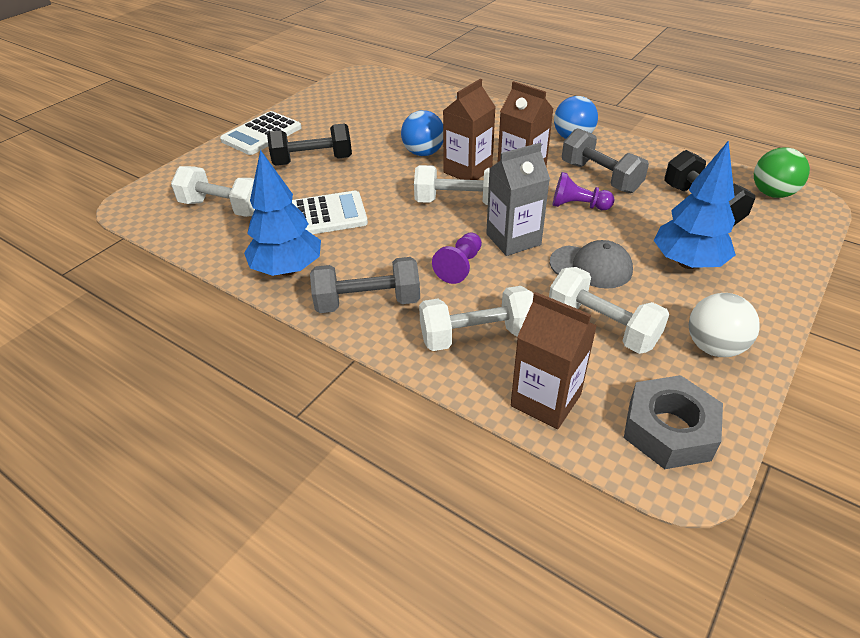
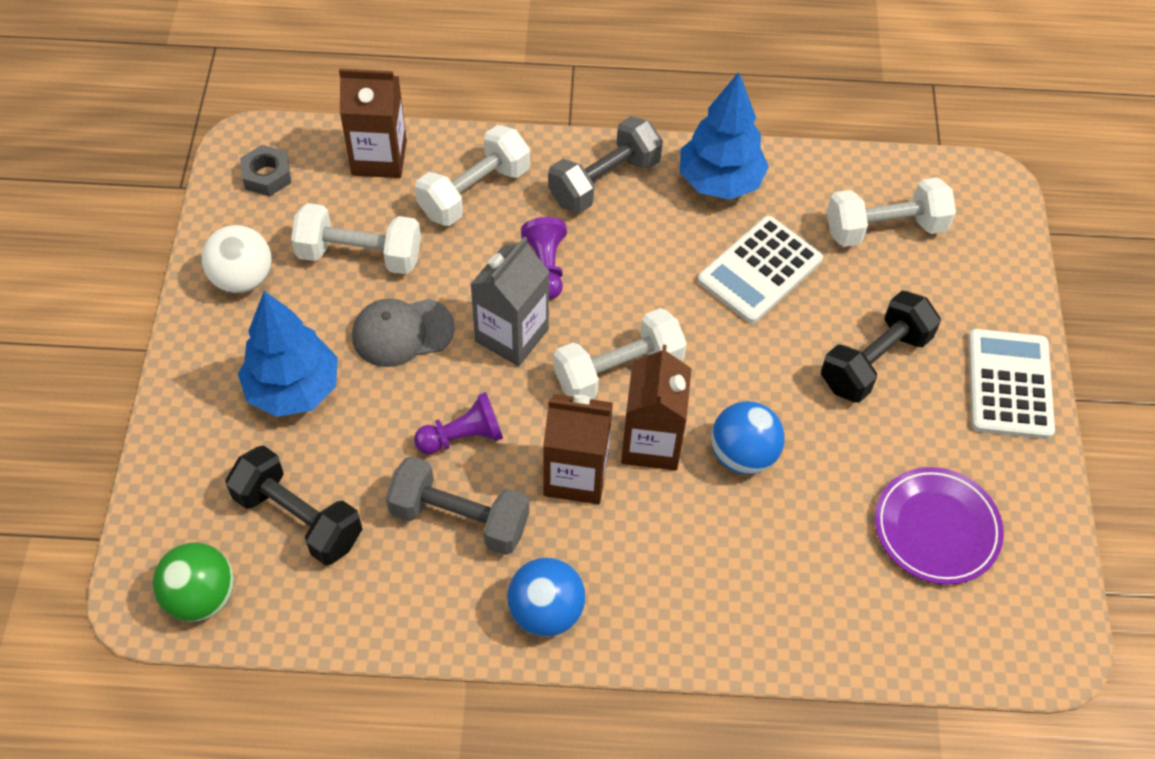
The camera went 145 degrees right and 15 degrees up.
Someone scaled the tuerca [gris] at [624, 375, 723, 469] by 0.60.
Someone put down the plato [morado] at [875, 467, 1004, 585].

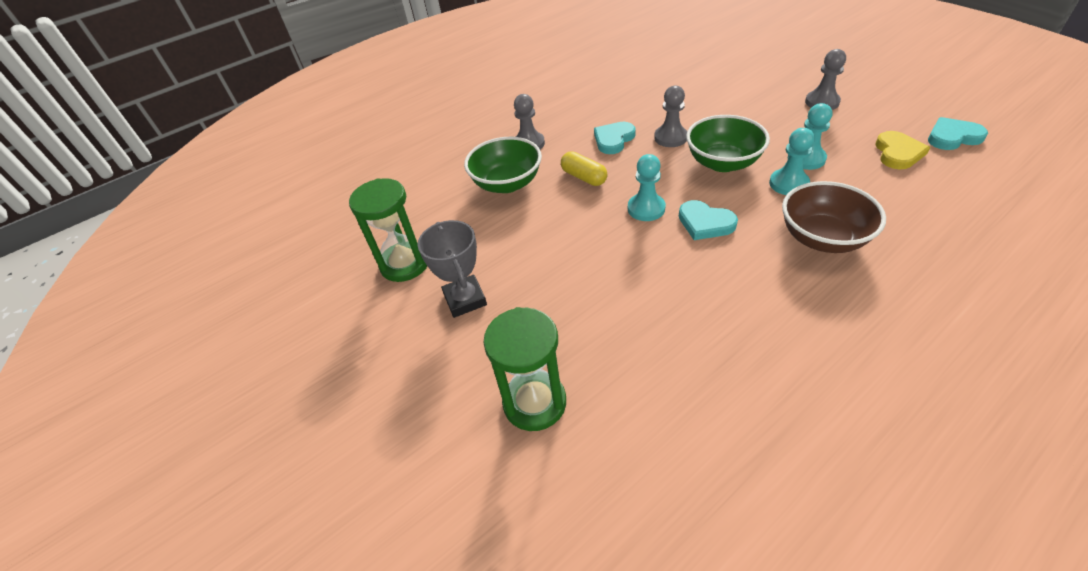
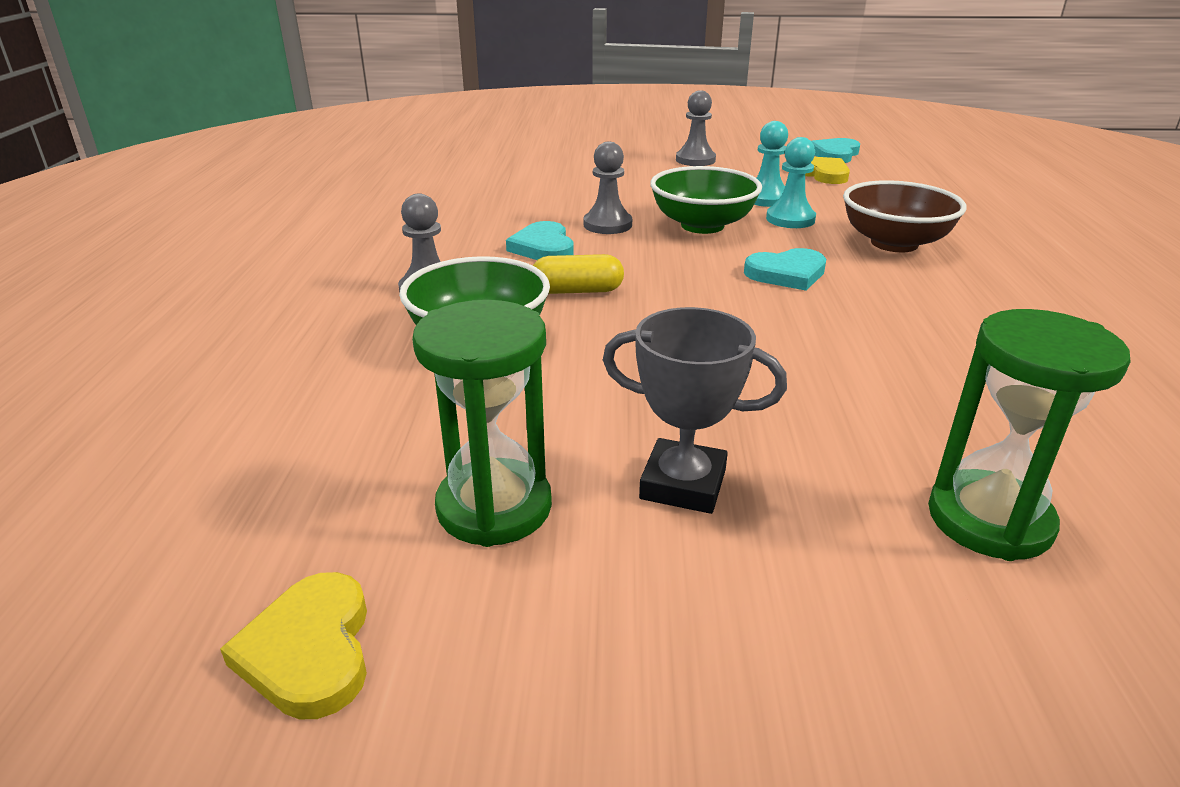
The camera went 55 degrees left and 15 degrees down.
Someone took away the peón [turquesa] at [628, 154, 666, 221].
Someone put down the corazón [amarillo] at [220, 572, 367, 720].

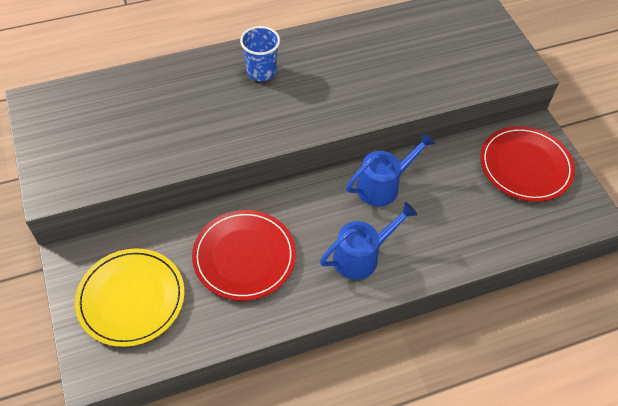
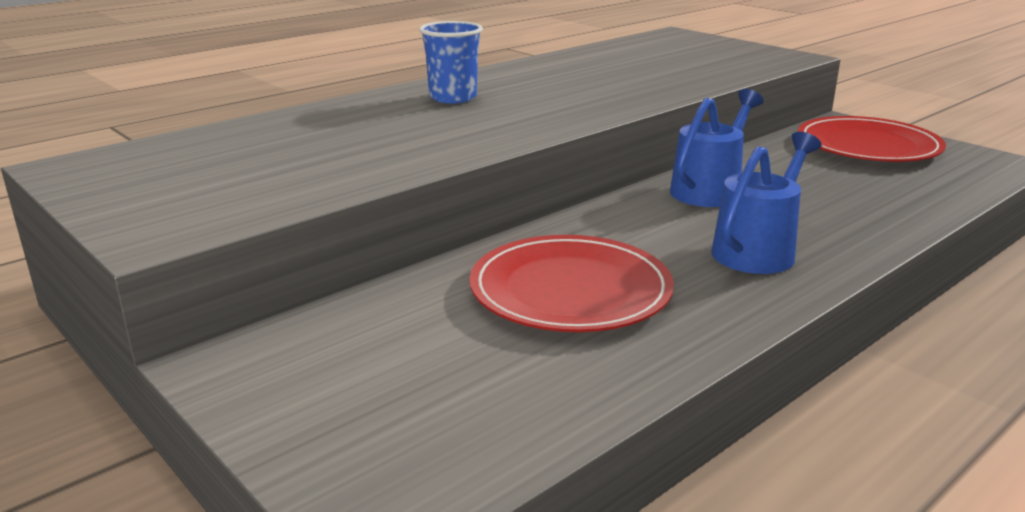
The camera went 20 degrees left and 30 degrees down.
Someone took away the plato [amarillo] at [75, 248, 185, 347].

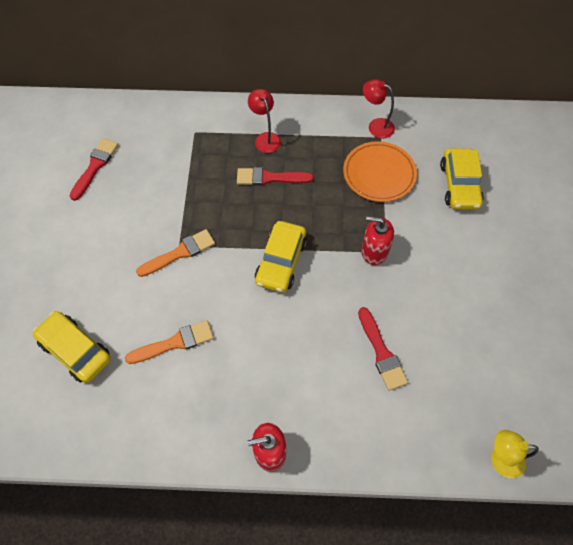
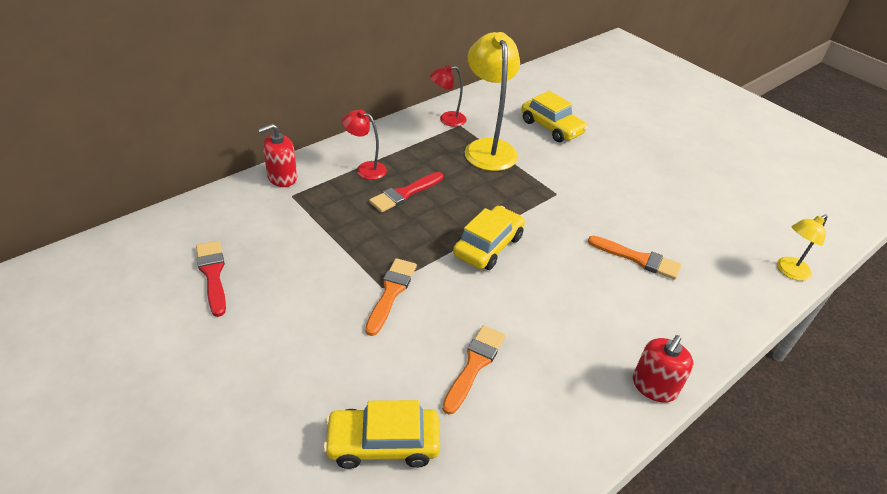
The camera went 45 degrees left and 20 degrees down.
Someone swapped the plato [naranja] at [343, 141, 417, 202] for the lámpara [amarillo] at [465, 32, 520, 171].
Someone carried the dispensador de jabón [rojo] from [361, 217, 394, 265] to [258, 124, 297, 187].
Someone rotated the coche [amarillo] at [255, 221, 307, 293] by 120 degrees counterclockwise.
Someone repainted the pincel [rojo] at [358, 307, 408, 391], which became the pincel [naranja] at [588, 236, 681, 280].

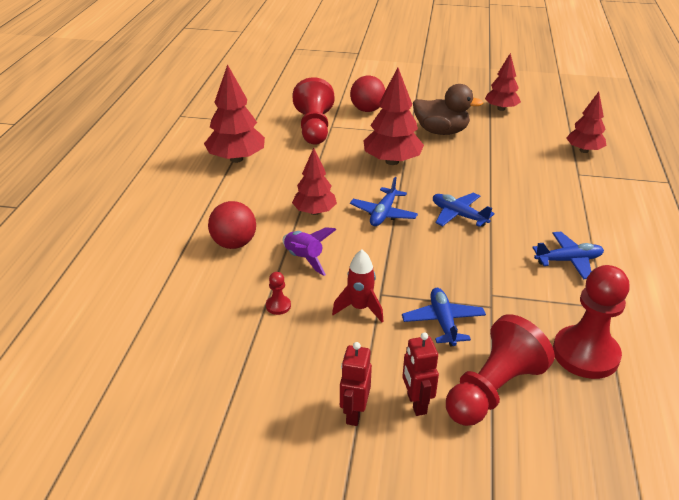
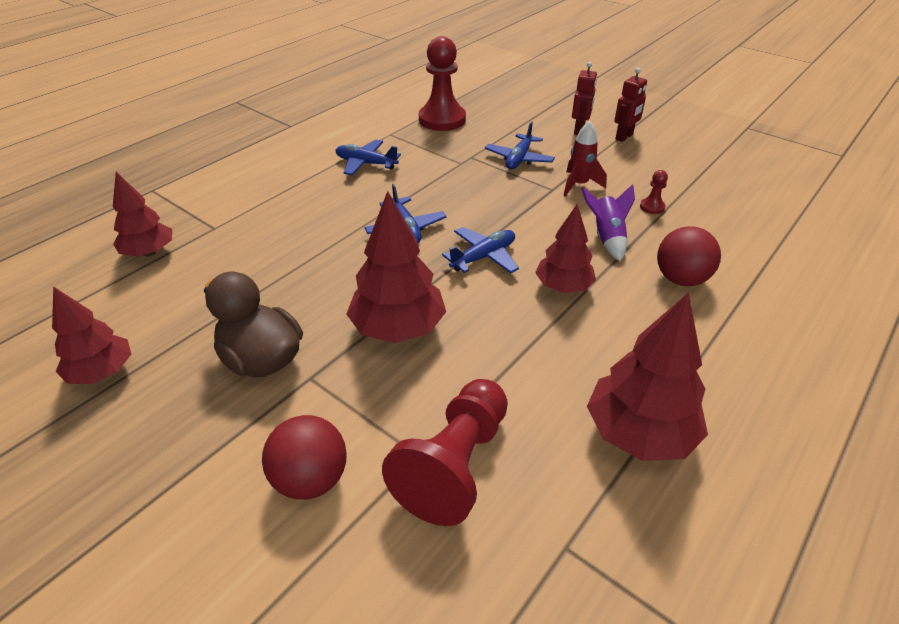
The camera went 150 degrees left and 5 degrees up.
Someone took away the peón [rojo] at [446, 314, 555, 426].

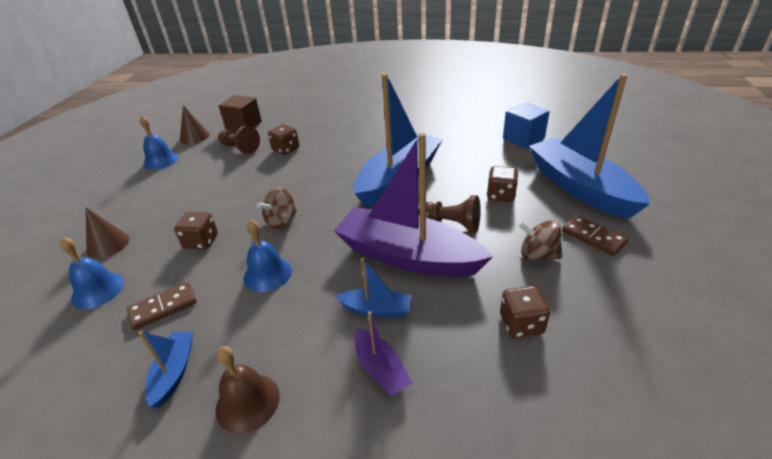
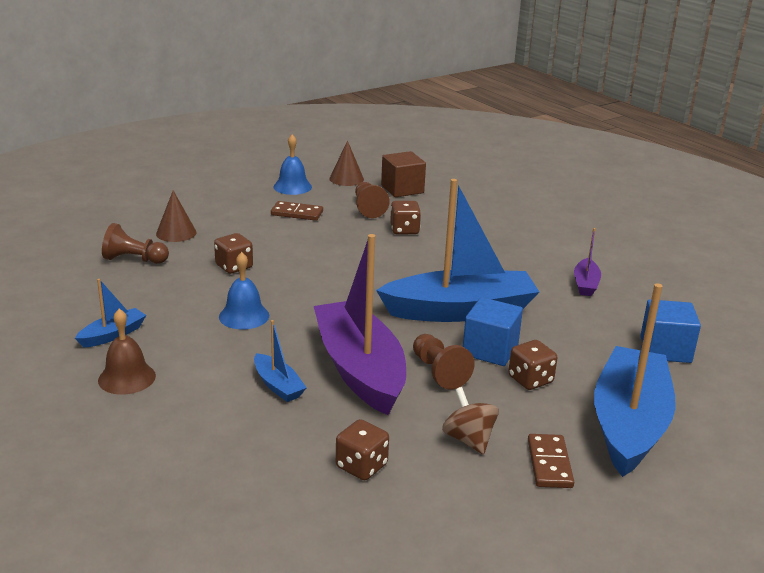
The camera went 40 degrees right and 10 degrees down.
Someone took away the peonza [marrón] at [257, 187, 297, 229].
Someone swapped the campana [azul] at [60, 237, 124, 309] for the peón [marrón] at [102, 223, 169, 264].
Someone carried the ficha de dominó [marrón] from [127, 282, 197, 330] to [271, 201, 323, 221].
Someone carried the barco [morado] from [354, 311, 413, 396] to [574, 228, 601, 296].
Someone put down the cubo [azul] at [463, 297, 523, 366].

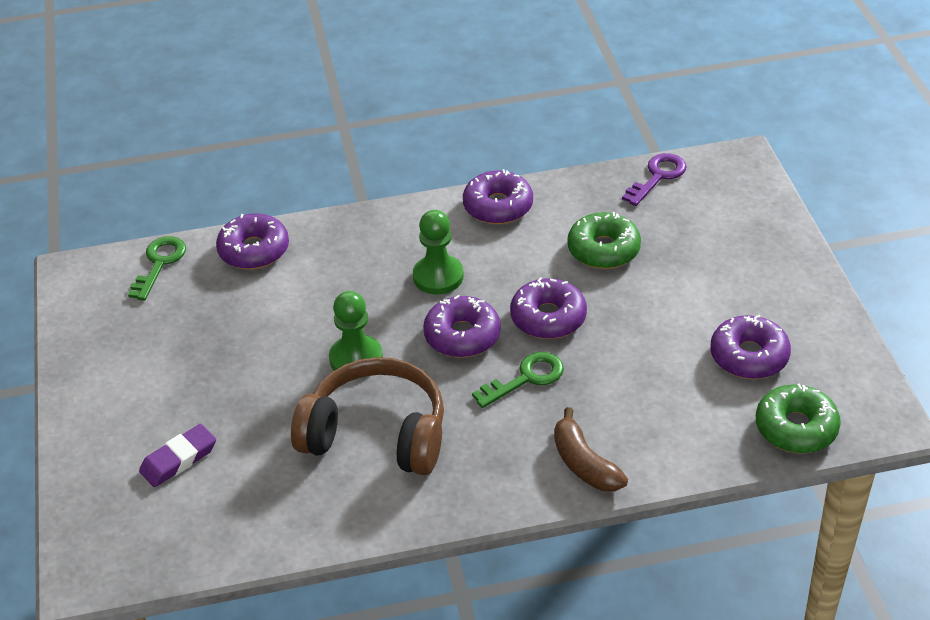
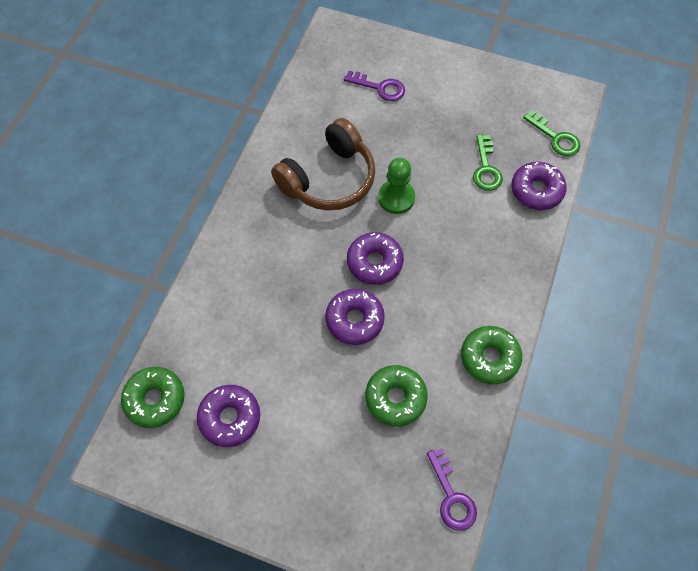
The camera went 120 degrees right and 20 degrees up.
Someone repainted the rosquilla [morado] at [463, 169, 533, 224], which became the rosquilla [verde] at [461, 326, 522, 384].
Someone took away the peón [verde] at [413, 210, 464, 294].
Someone carried the llave [verde] from [472, 352, 564, 408] to [473, 134, 503, 191].
Someone took away the plátano [marrón] at [554, 407, 628, 492].
Someone swapped the goma de borrar [morado] at [139, 424, 216, 487] for the llave [morado] at [344, 71, 405, 101].

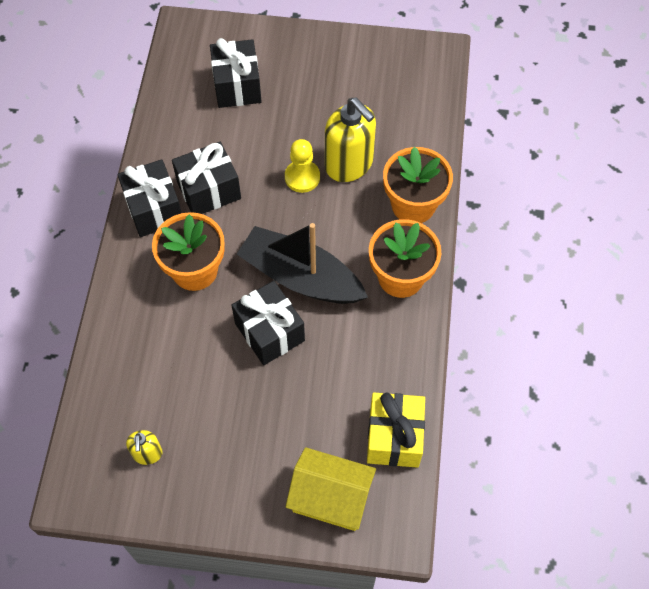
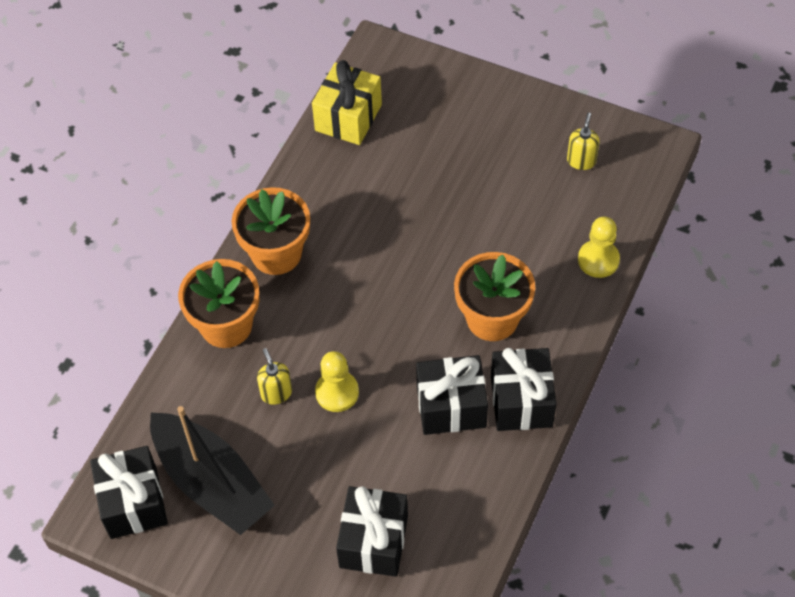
The camera went 160 degrees left and 5 degrees down.
Someone scaled the dispensador de jabón [amarillo] at [325, 98, 376, 182] by 0.50.
Someone carried the barco [negro] from [237, 223, 368, 304] to [150, 406, 275, 535].
Someone carried the regalo [negro] from [232, 281, 305, 365] to [90, 446, 168, 539].
Someone took away the casa [amarillo] at [286, 447, 376, 531].
Someone put down the peón [amarillo] at [578, 217, 620, 278].

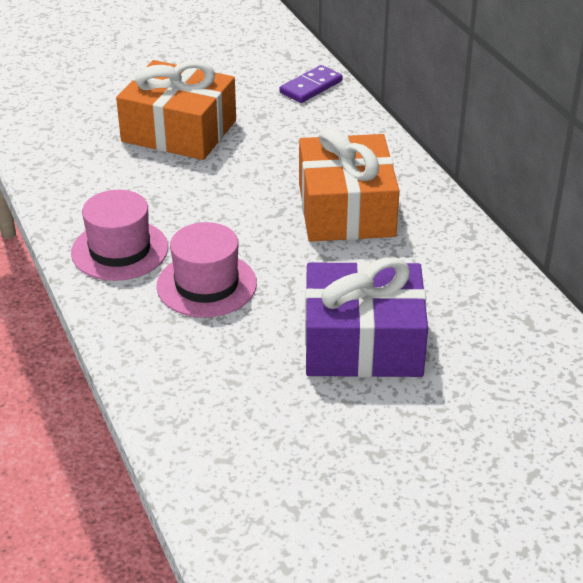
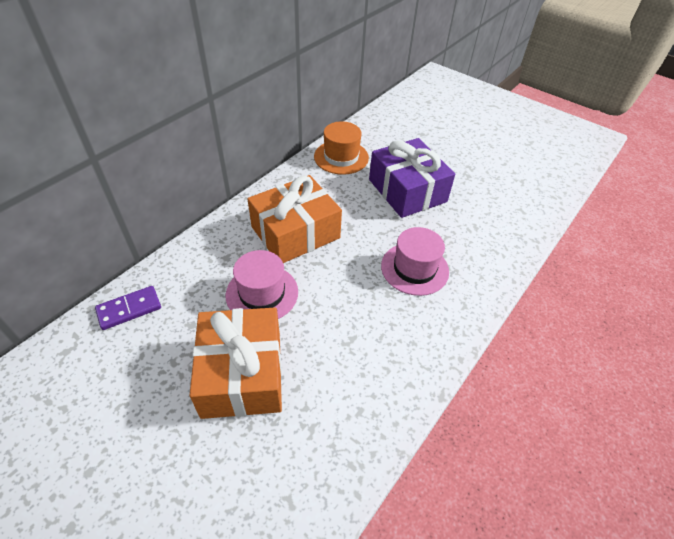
The camera went 120 degrees left and 10 degrees up.
Someone rotated the ficha de dominó [morado] at [280, 65, 343, 103] by 45 degrees counterclockwise.
Someone carried the sombrero [rosa] from [71, 190, 168, 281] to [226, 250, 298, 319].
Someone put down the sombrero [naranja] at [314, 121, 369, 175].

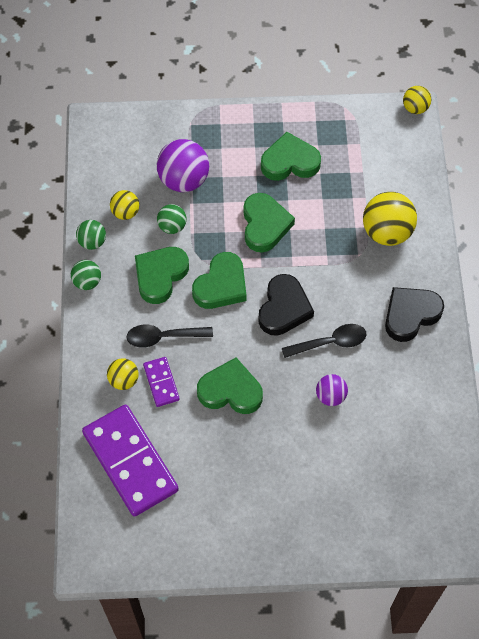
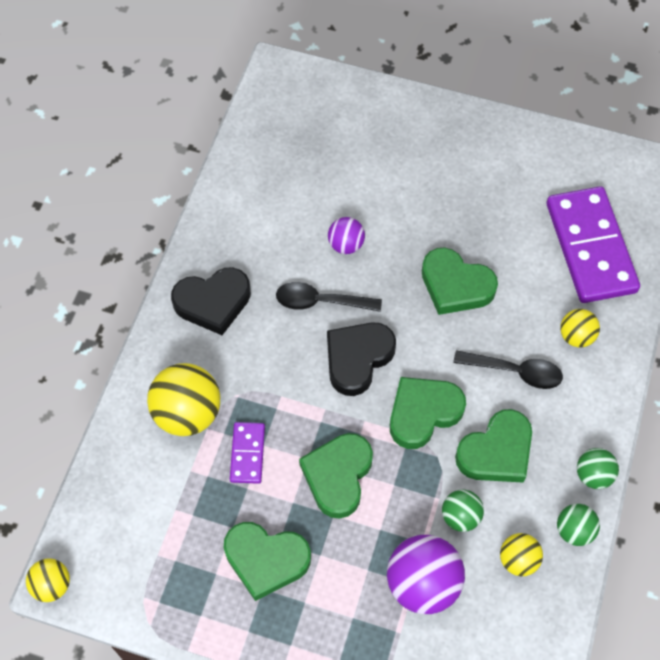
The camera went 160 degrees left and 0 degrees up.
Someone carried the ficha de dominó [morado] from [143, 357, 180, 407] to [230, 422, 265, 484].

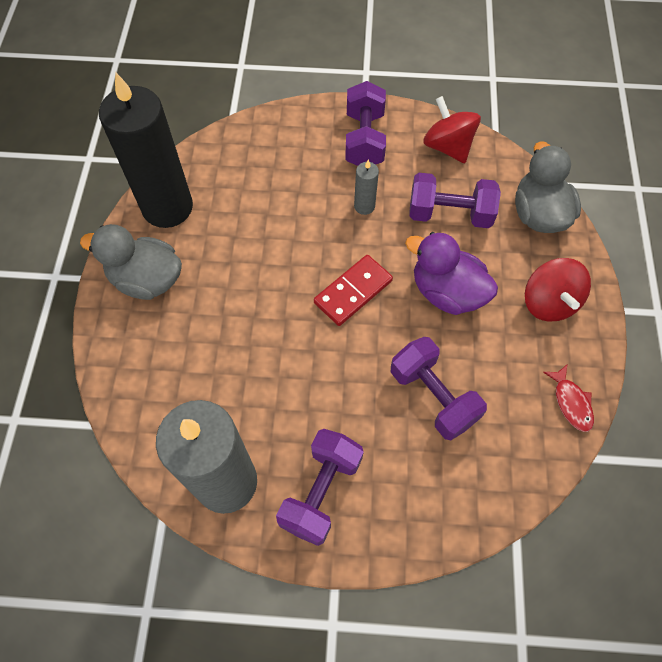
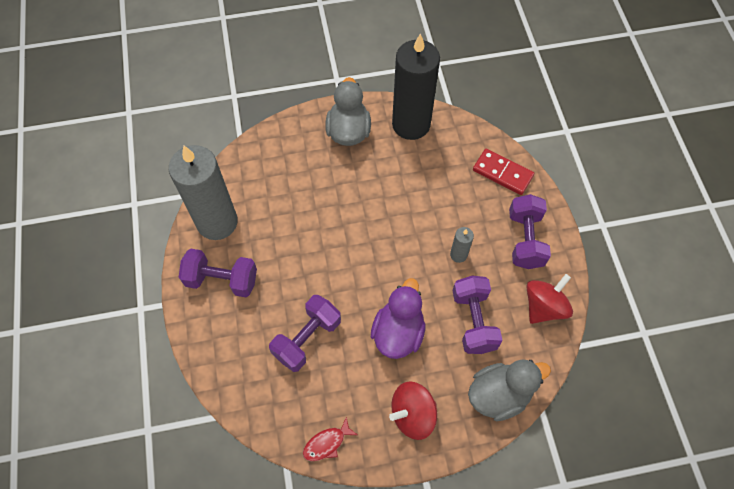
The camera went 75 degrees right and 0 degrees up.
Someone rotated the mancuerna [morado] at [345, 81, 386, 166] by 75 degrees counterclockwise.
Someone carried the ficha de dominó [rojo] from [314, 255, 393, 326] to [473, 149, 534, 195].

